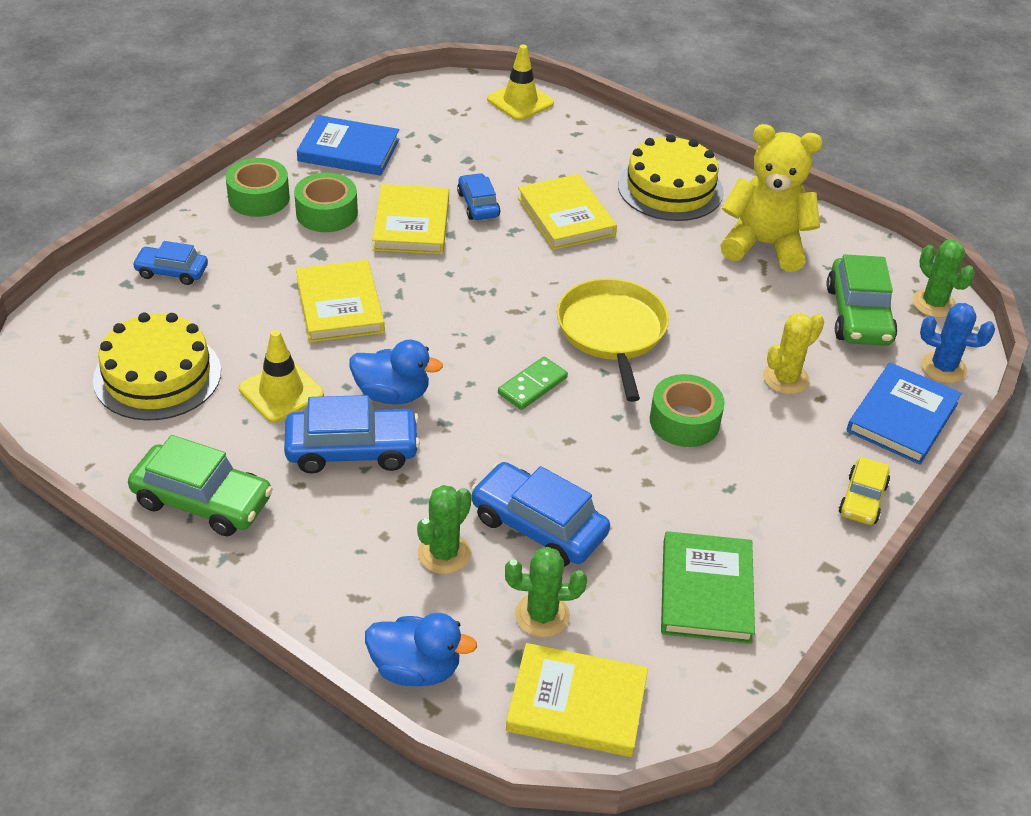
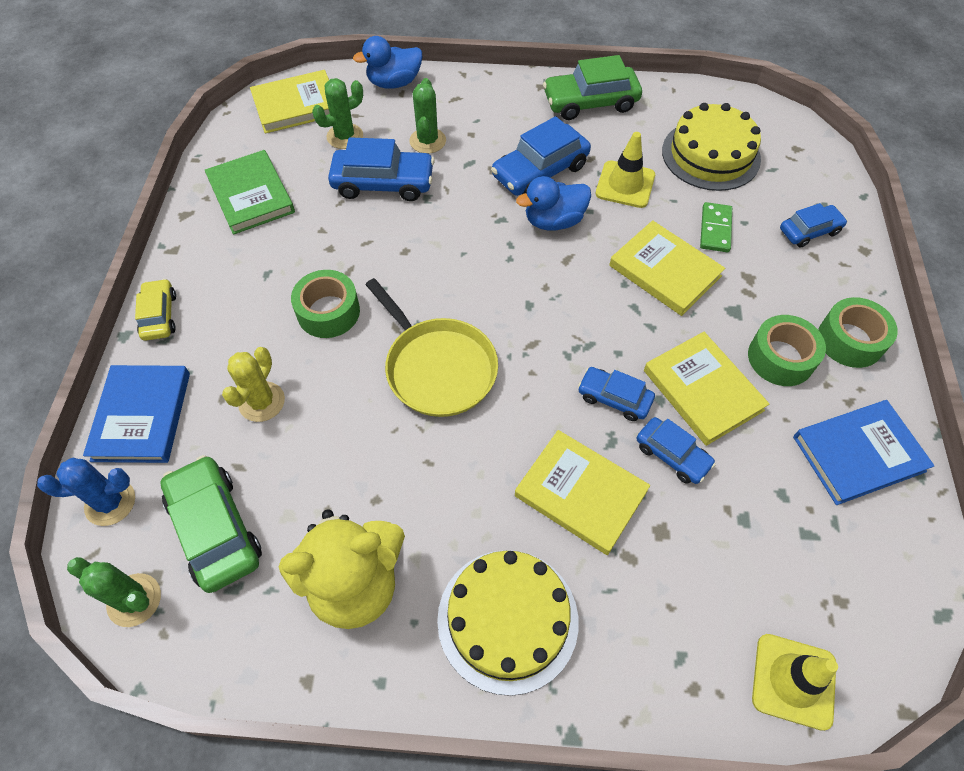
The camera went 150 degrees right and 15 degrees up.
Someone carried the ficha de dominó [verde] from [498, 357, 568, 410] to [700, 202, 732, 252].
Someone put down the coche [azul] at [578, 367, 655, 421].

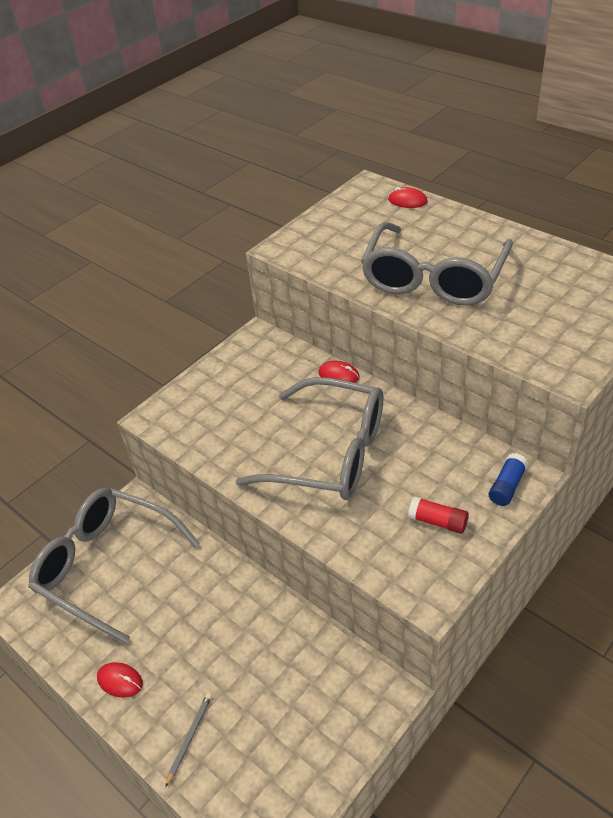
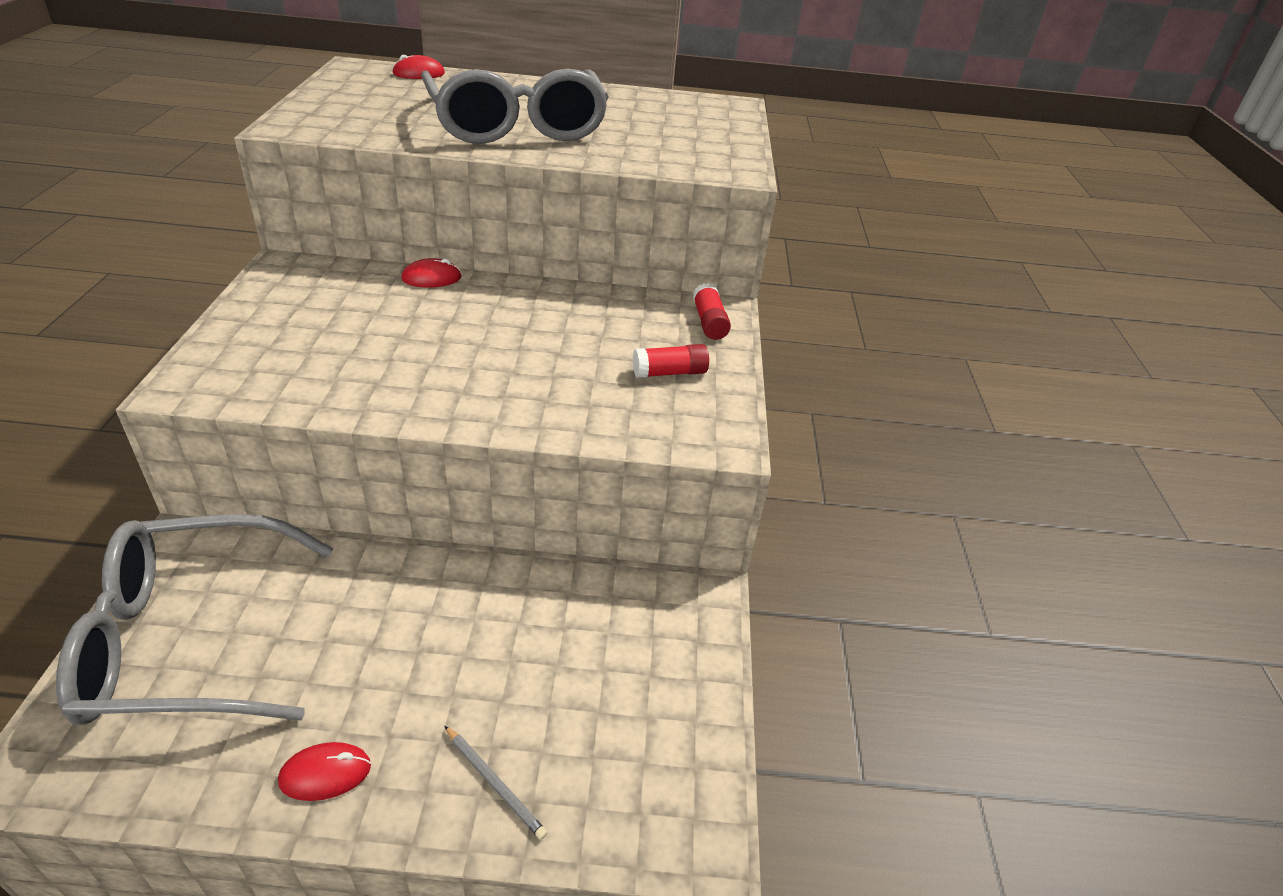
The camera went 45 degrees left and 5 degrees down.
Someone took away the gafas [gris] at [236, 377, 384, 500].
Someone repainted the barra de pegamento [azul] at [489, 453, 528, 506], which became the barra de pegamento [rojo] at [693, 283, 731, 340].
Someone rotated the lápiz [gris] at [165, 693, 212, 788] by 150 degrees clockwise.

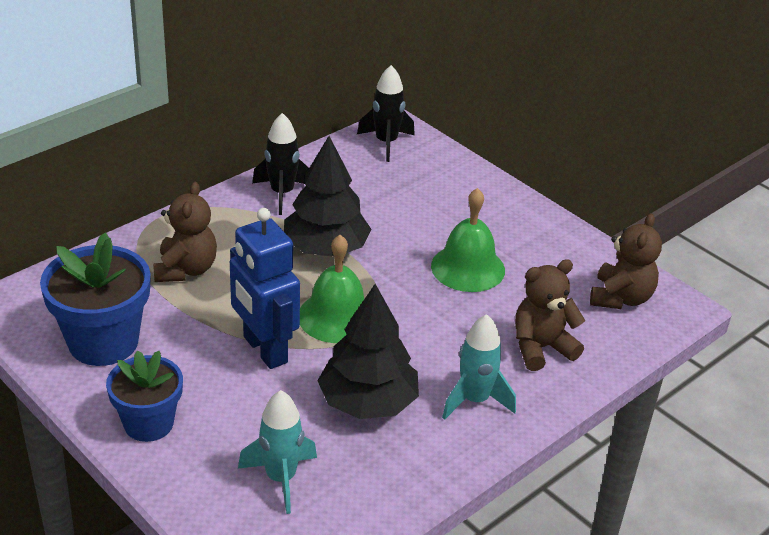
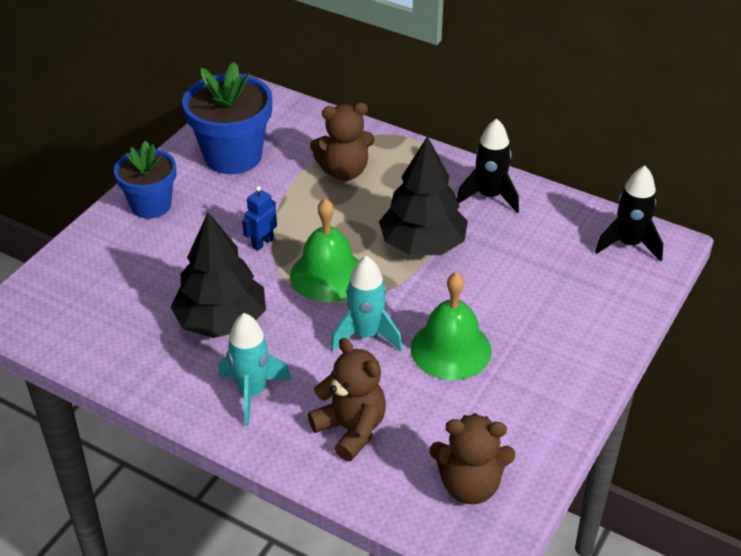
The camera went 75 degrees right and 5 degrees up.
Someone scaled the robot [azul] at [230, 208, 300, 369] by 0.46.
Someone carried the cohete [turquesa] from [238, 390, 317, 514] to [331, 256, 402, 351].

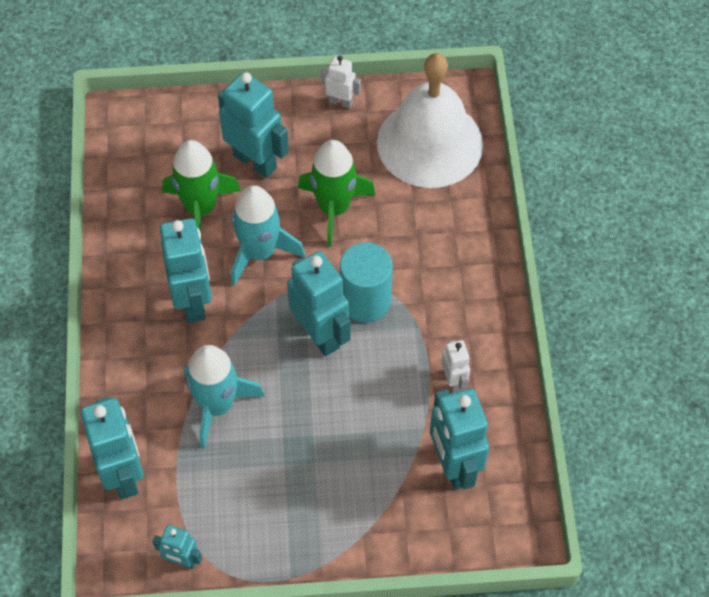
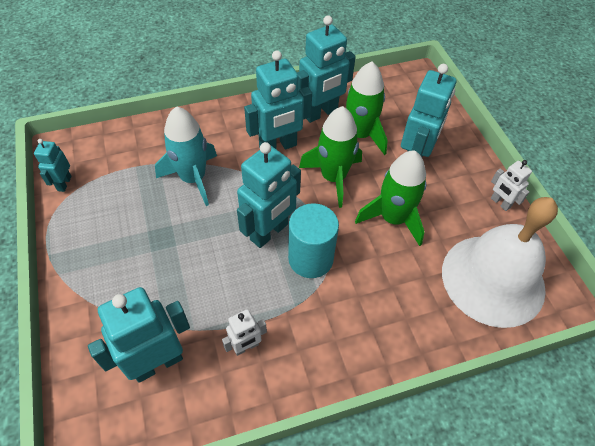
The camera went 75 degrees right and 5 degrees down.
Someone rotated the robot [blanco] at [321, 56, 361, 109] by 135 degrees clockwise.
Someone repainted the cohete [turquesa] at [231, 186, 305, 286], which became the cohete [verde] at [299, 106, 362, 208].
Someone carried the robot [turquesa] from [80, 397, 144, 499] to [297, 16, 356, 123].

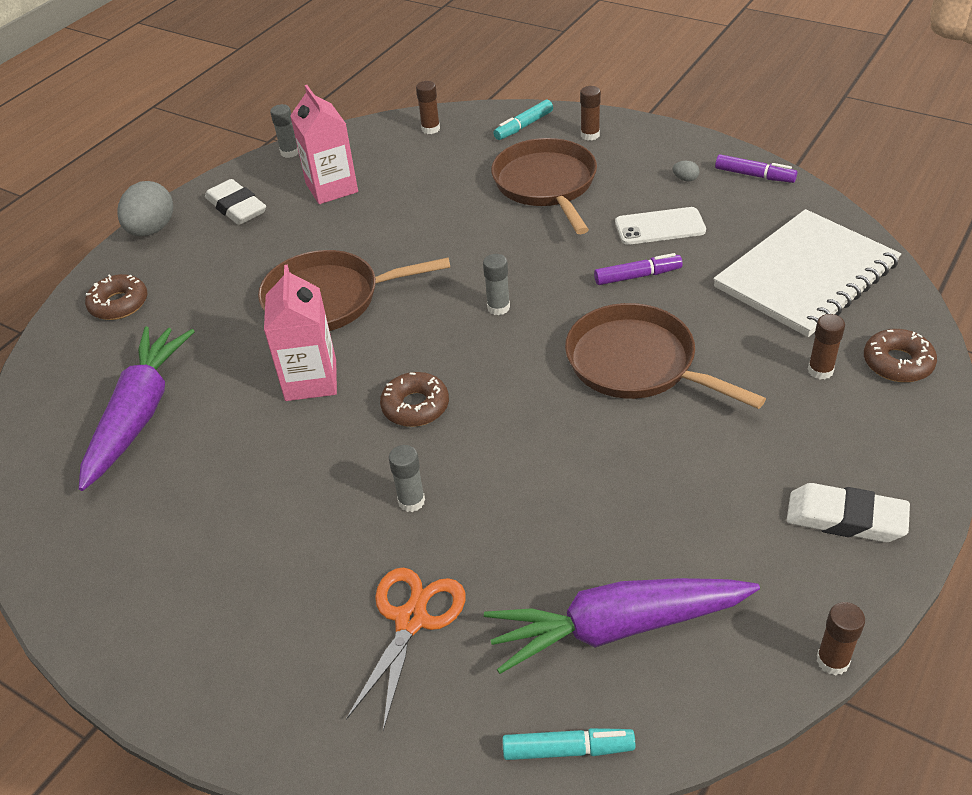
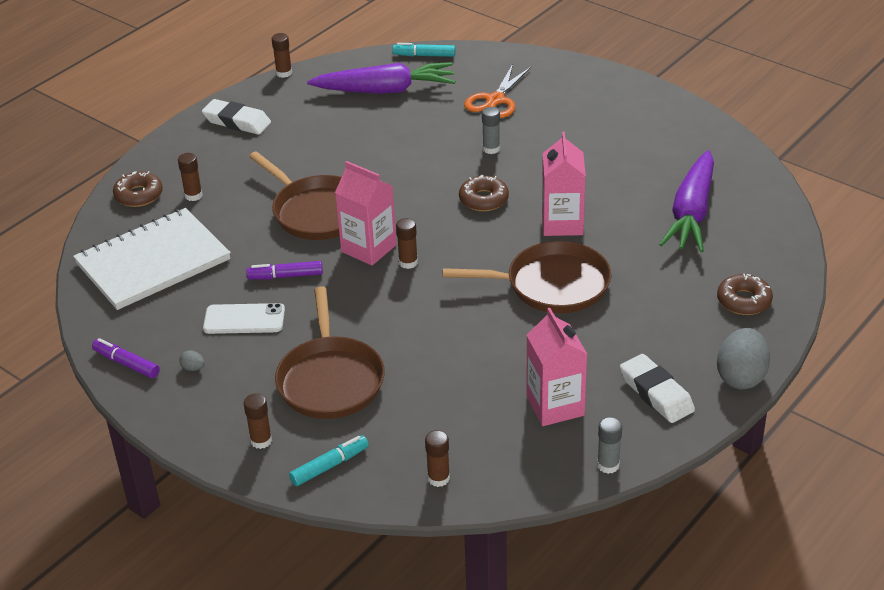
The camera went 175 degrees left and 5 degrees down.
Someone repainted the barra de pegamento [gris] at [483, 254, 510, 315], which became the barra de pegamento [marrón] at [396, 218, 418, 269].
Someone put down the cartón de leche [rosa] at [335, 161, 397, 266].

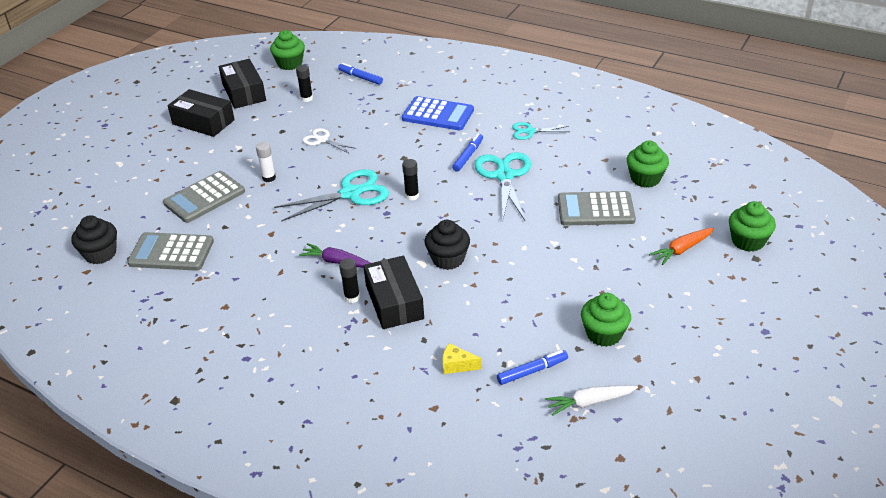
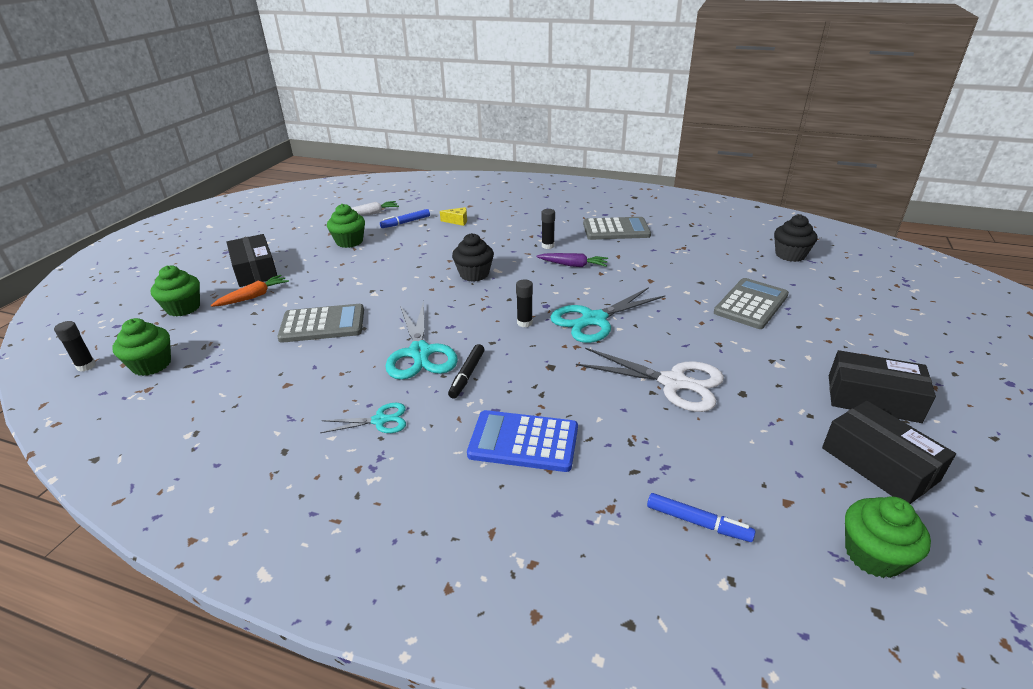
The camera went 170 degrees right and 5 degrees down.
Someone carried the barra de pegamento [negro] from [296, 65, 313, 102] to [54, 321, 96, 371].
Someone scaled the tijeras [blanco] at [303, 128, 356, 153] by 1.83.
Someone repainted the rotulador [azul] at [452, 133, 483, 172], which became the rotulador [negro] at [448, 344, 485, 399].
Someone carried the magdalena [verde] from [627, 141, 669, 187] to [112, 318, 171, 376].
Someone took away the barra de pegamento [blanco] at [256, 142, 276, 182].
Someone carried the calculadora [gris] from [127, 232, 214, 271] to [583, 217, 651, 240].
Someone carried the caja [negro] from [364, 256, 424, 329] to [227, 234, 278, 287].

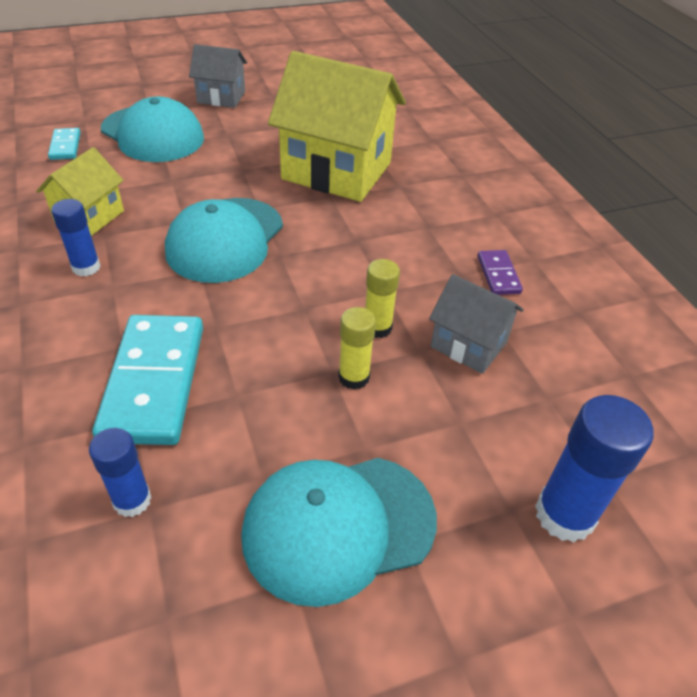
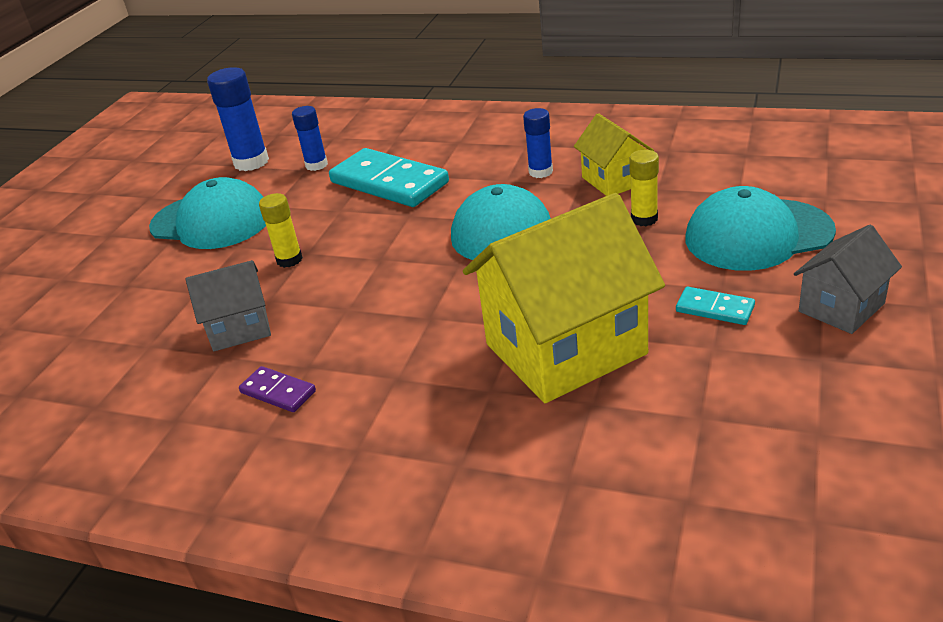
The camera went 135 degrees right and 10 degrees down.
Someone carried the ficha de dominó [turquesa] from [48, 128, 81, 160] to [676, 287, 755, 325].
Someone carried the barra de pegamento [amarillo] from [365, 259, 400, 338] to [629, 150, 659, 226].
Someone carried the barra de pegamento [azul] from [535, 395, 653, 542] to [207, 67, 269, 171].
Someone rotated the gorra [turquesa] at [241, 458, 437, 607] by 90 degrees clockwise.

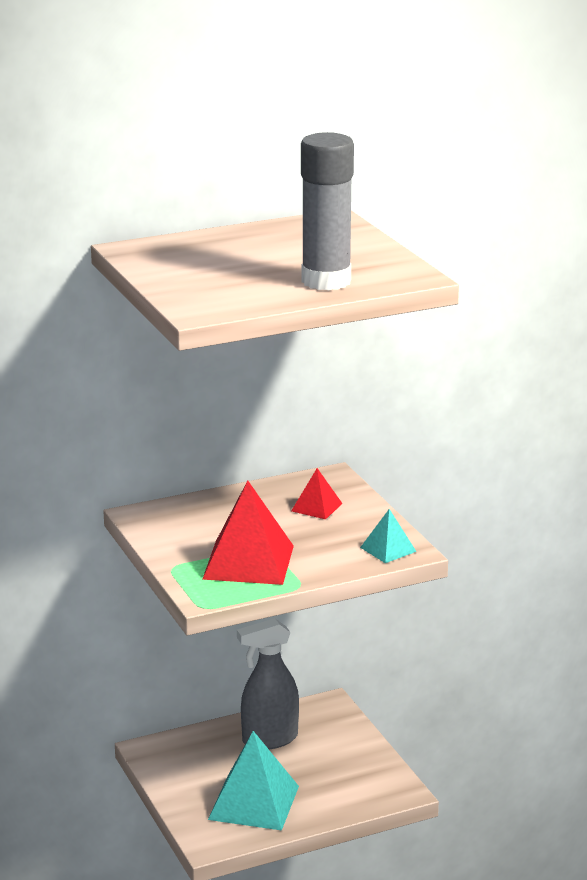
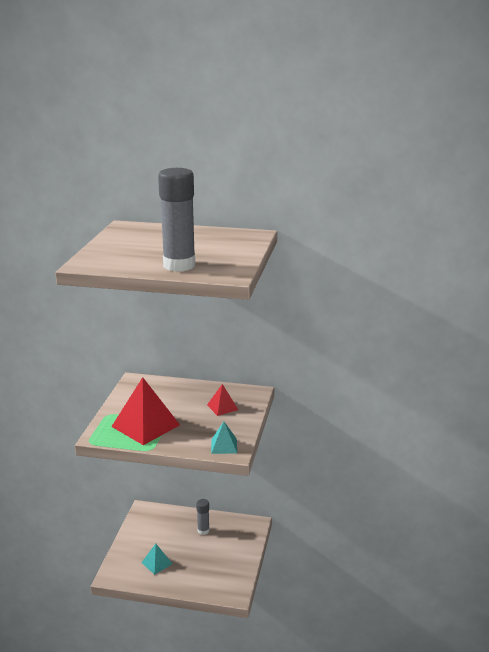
The camera went 35 degrees right and 0 degrees up.
Someone swapped the pulverizador [gris] at [237, 618, 299, 749] for the barra de pegamento [gris] at [196, 499, 210, 535].
Someone scaled the pirámide [turquesa] at [208, 731, 299, 830] by 0.51.

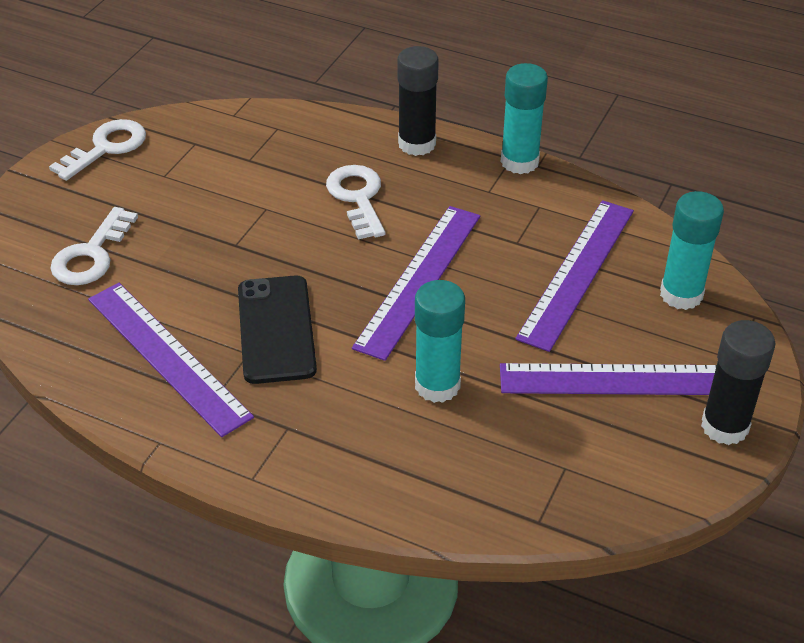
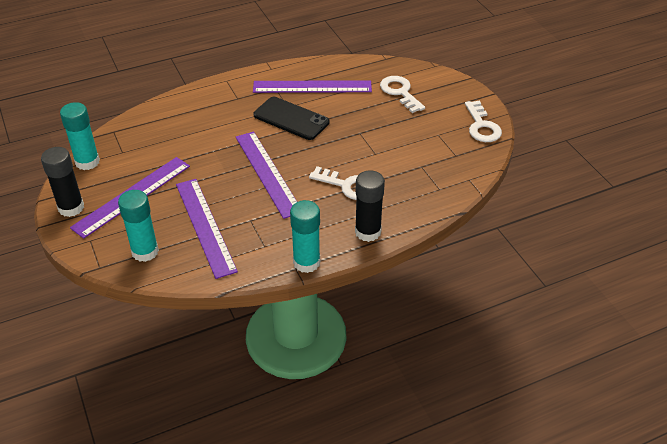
The camera went 130 degrees right and 0 degrees up.
Someone carried the barra de pegamento [turquesa] from [415, 280, 465, 403] to [60, 102, 100, 170].

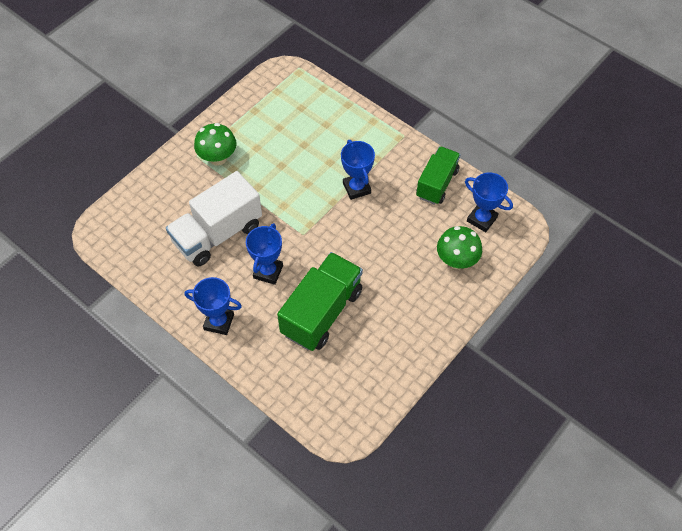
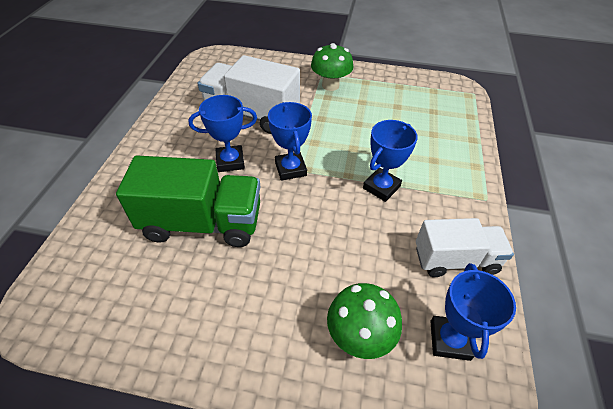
The camera went 60 degrees right and 10 degrees down.
Someone repainted the camión [verde] at [416, 146, 461, 205], which became the camión [blanco] at [416, 218, 514, 277].
Someone carried the trofeo [azul] from [185, 277, 242, 335] to [268, 102, 312, 181].

